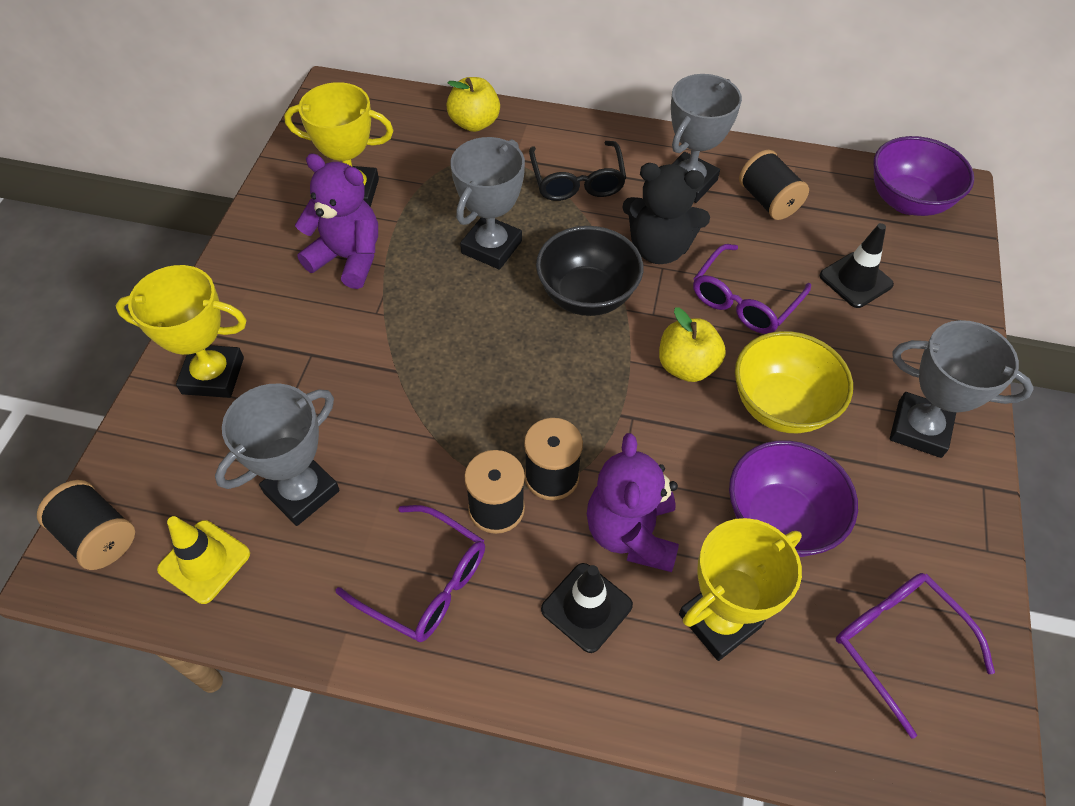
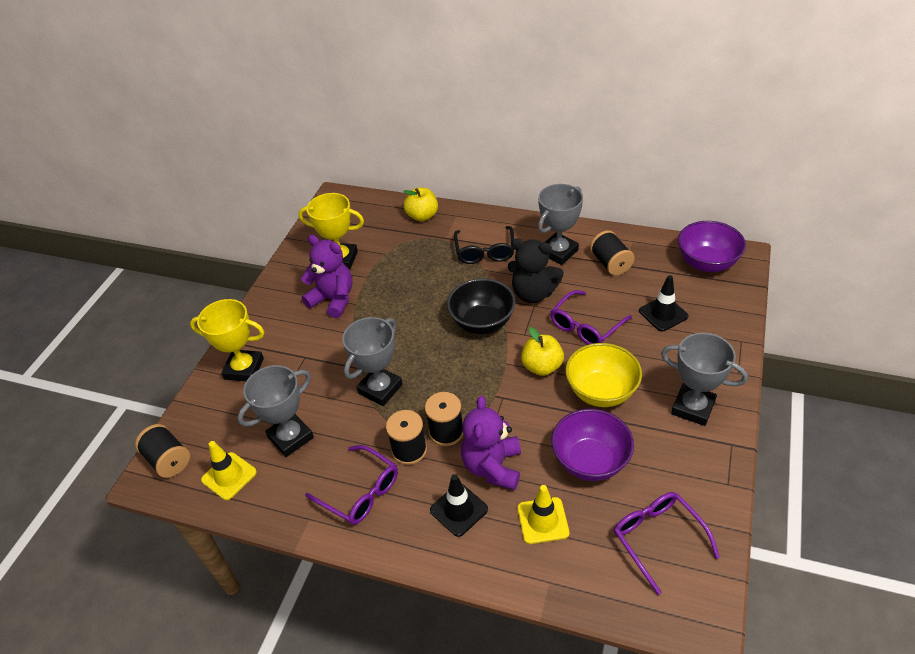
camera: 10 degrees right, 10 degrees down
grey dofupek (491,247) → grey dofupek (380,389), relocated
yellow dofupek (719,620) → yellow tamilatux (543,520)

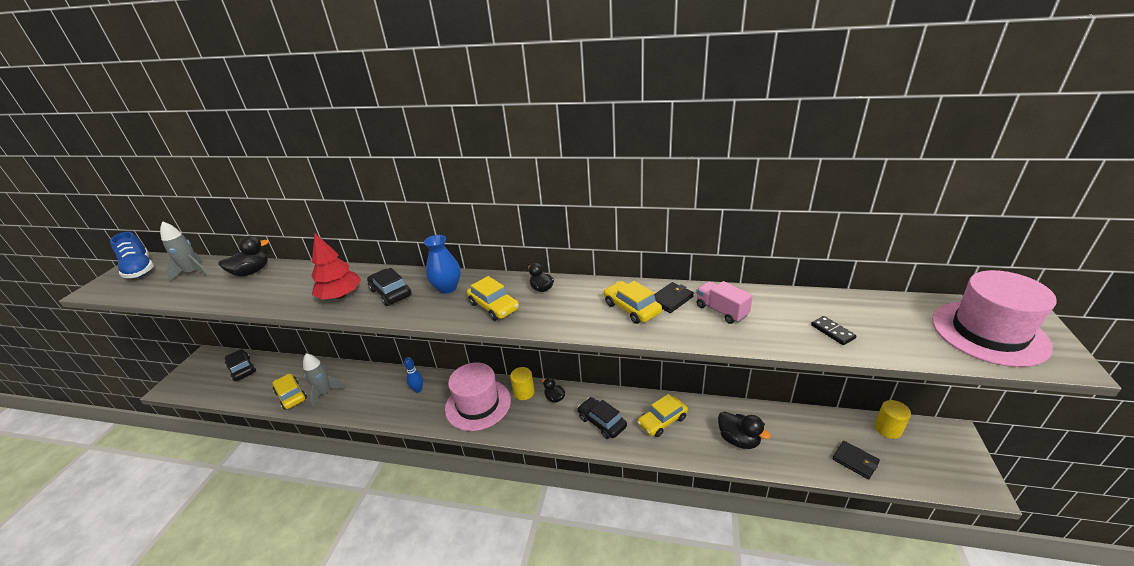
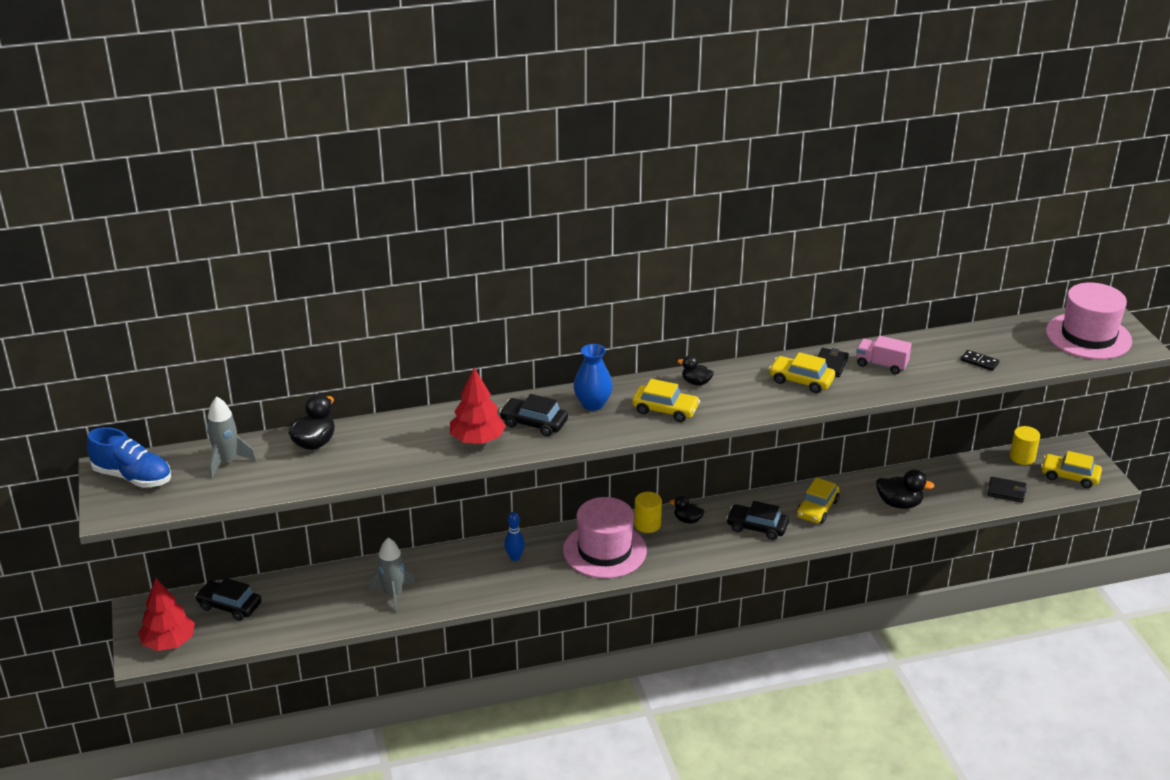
camera: 30 degrees left, 0 degrees up
- → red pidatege (169,642)
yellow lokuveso (291,395) → yellow lokuveso (1069,476), relocated

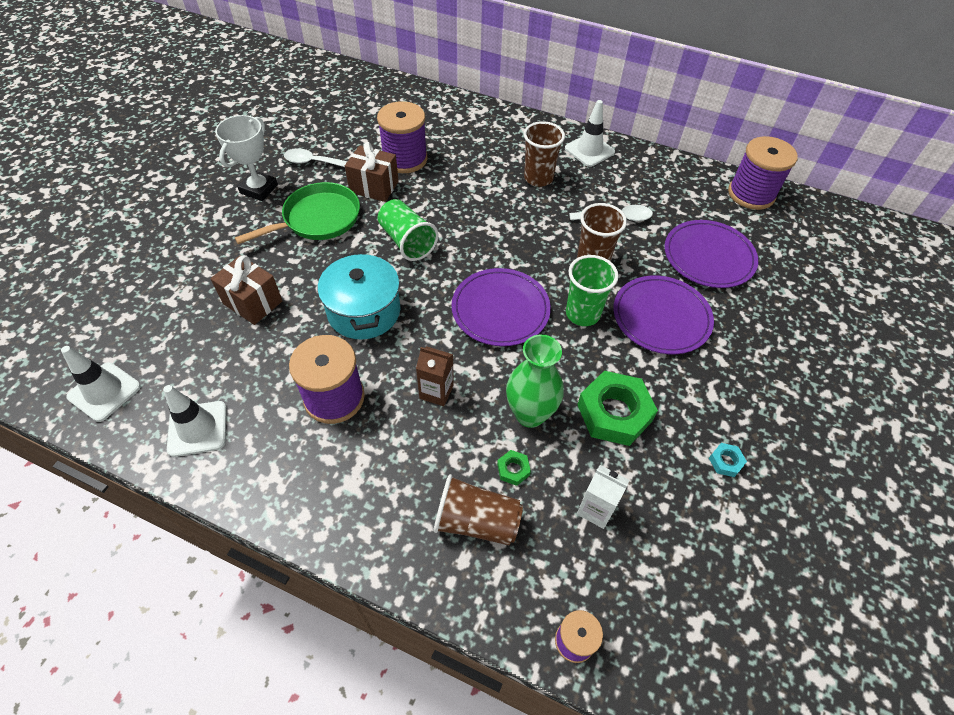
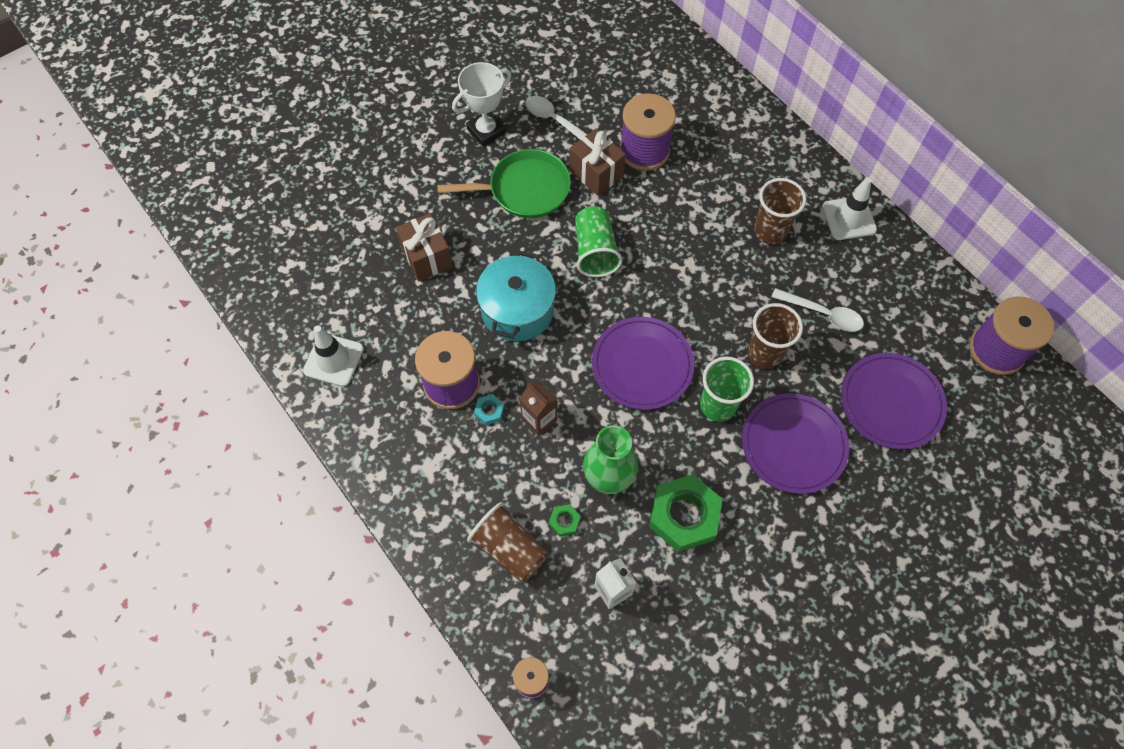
camera: 30 degrees right, 10 degrees up
white tamilatux (104,391) → -
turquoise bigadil (725,462) → turquoise bigadil (489,411), relocated

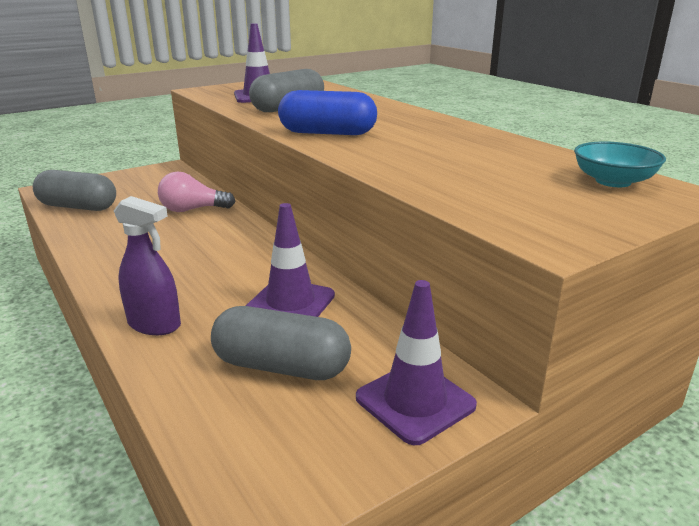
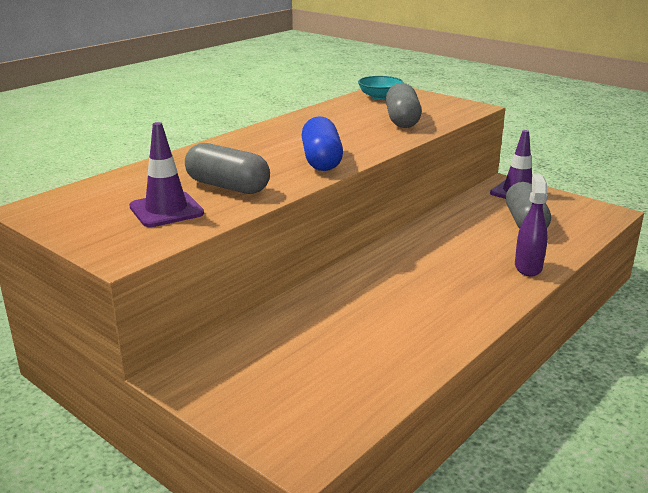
camera: 105 degrees left, 0 degrees up
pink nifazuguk (192,210) → -
purple tamilatux (290,303) → -
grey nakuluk (78,207) → grey nakuluk (402,120), relocated

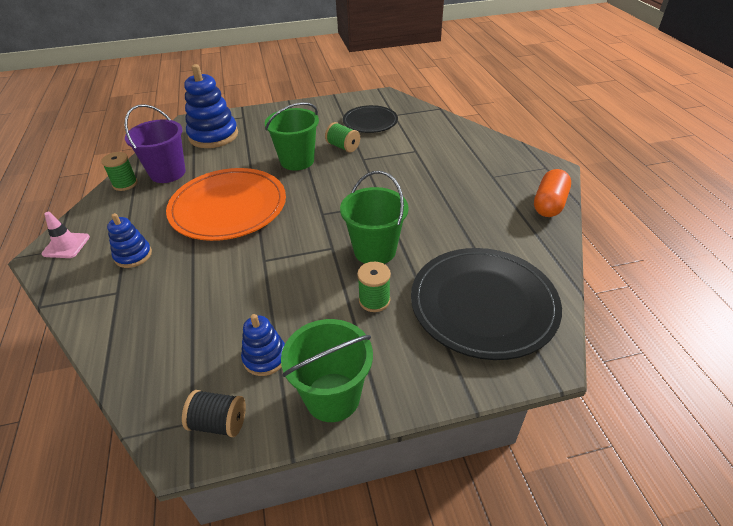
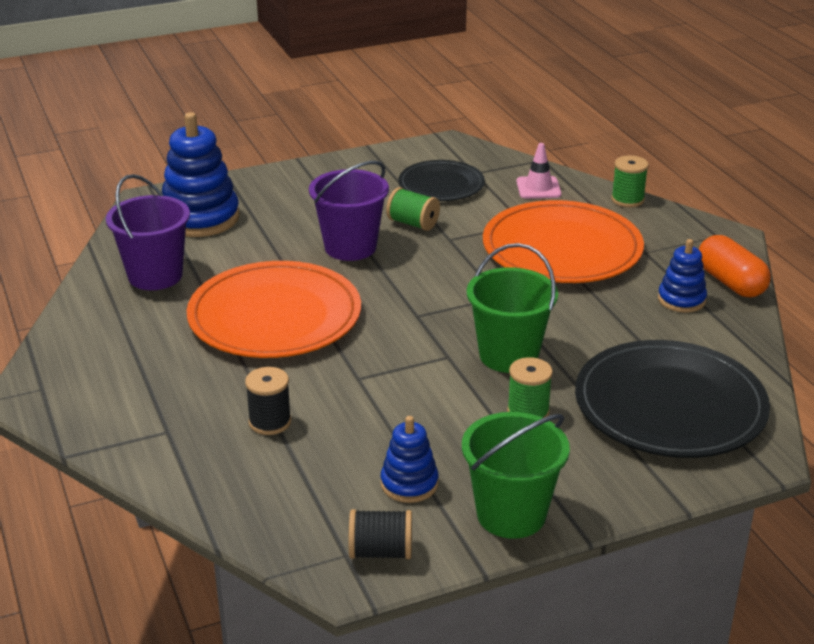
camera: 10 degrees left, 10 degrees down
- → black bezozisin (270,422)
- → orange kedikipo (562,249)
pink tamilatux (66,245) → pink tamilatux (538,188), relocated
green bezozisin (125,184) → green bezozisin (627,199), relocated
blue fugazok (133,255) → blue fugazok (681,300), relocated
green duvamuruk (297,161) → purple duvamuruk (350,247)
orange nakuluk (549,204) → orange nakuluk (730,283), 45 degrees counterclockwise

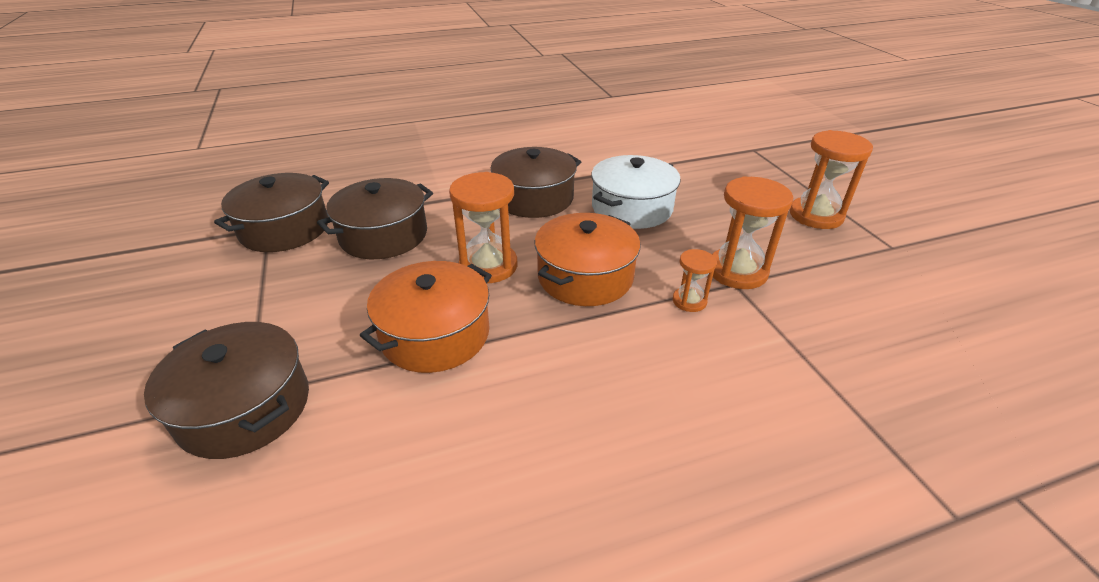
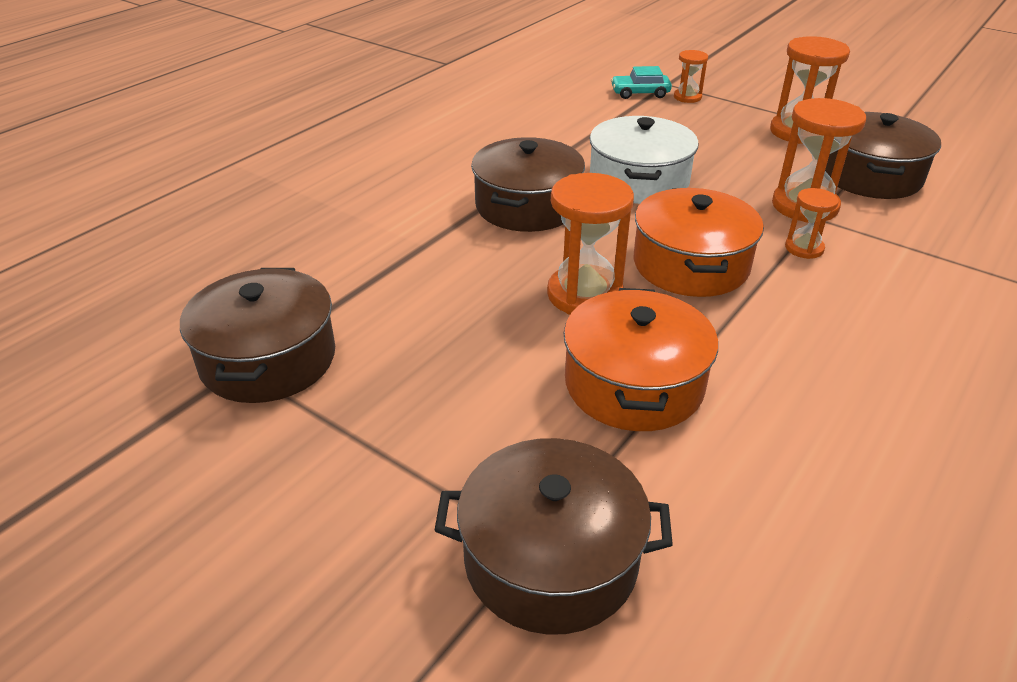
camera: 35 degrees left, 0 degrees up
- → turquoise lokuveso (640,93)
- → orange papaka (687,97)
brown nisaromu (383,235) → brown nisaromu (870,176), relocated

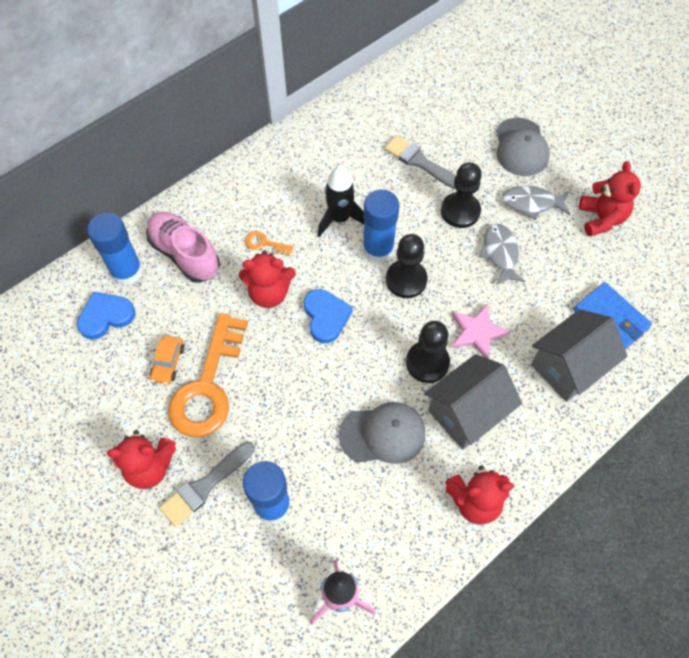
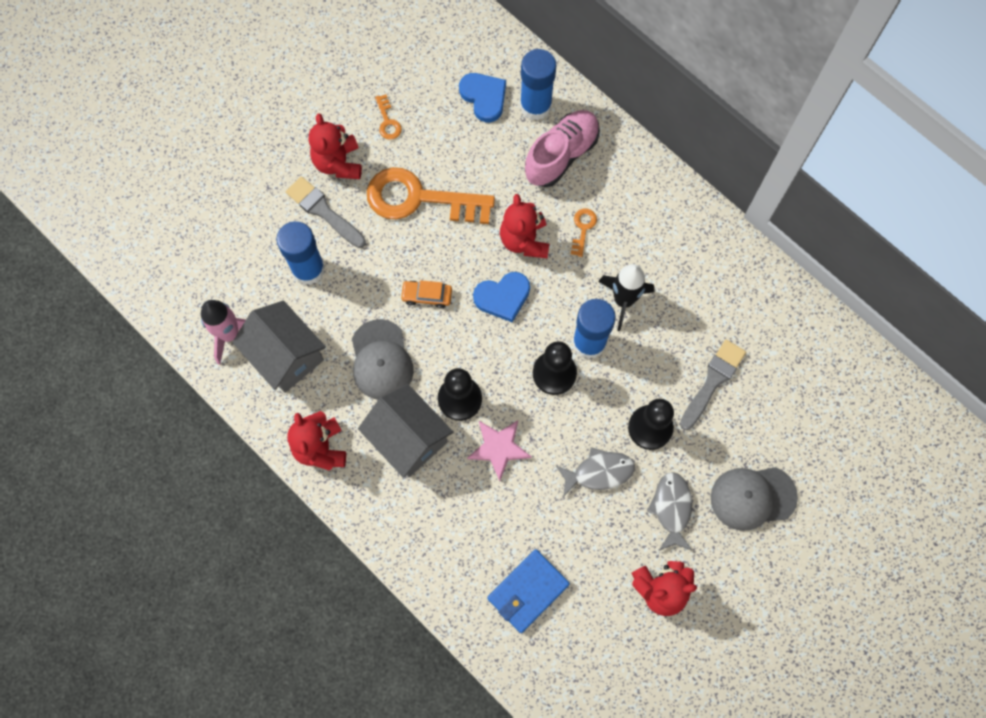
camera: 85 degrees right, 10 degrees up
- → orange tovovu (388,121)
orange lokuveso (168,363) → orange lokuveso (427,296), relocated
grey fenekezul (568,367) → grey fenekezul (286,356), relocated

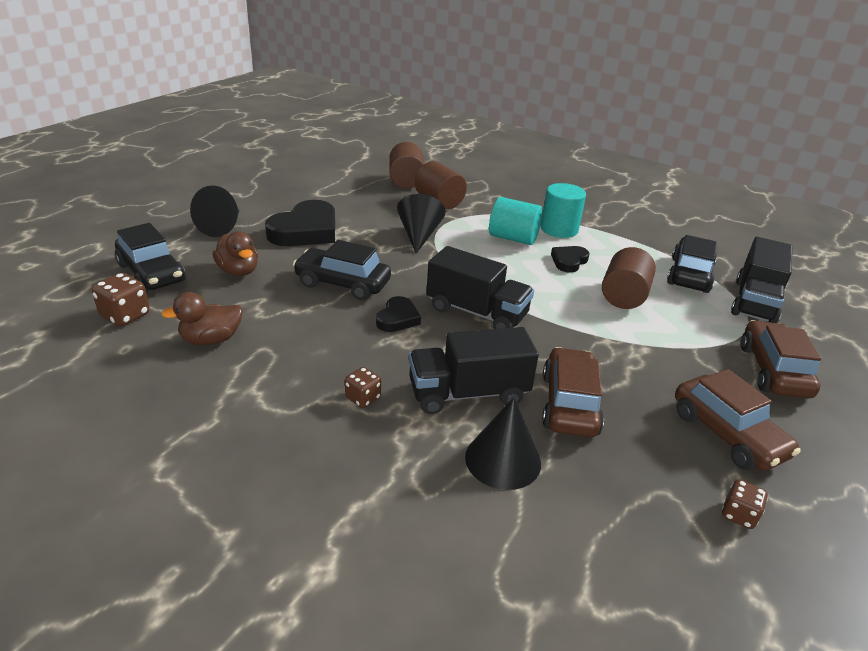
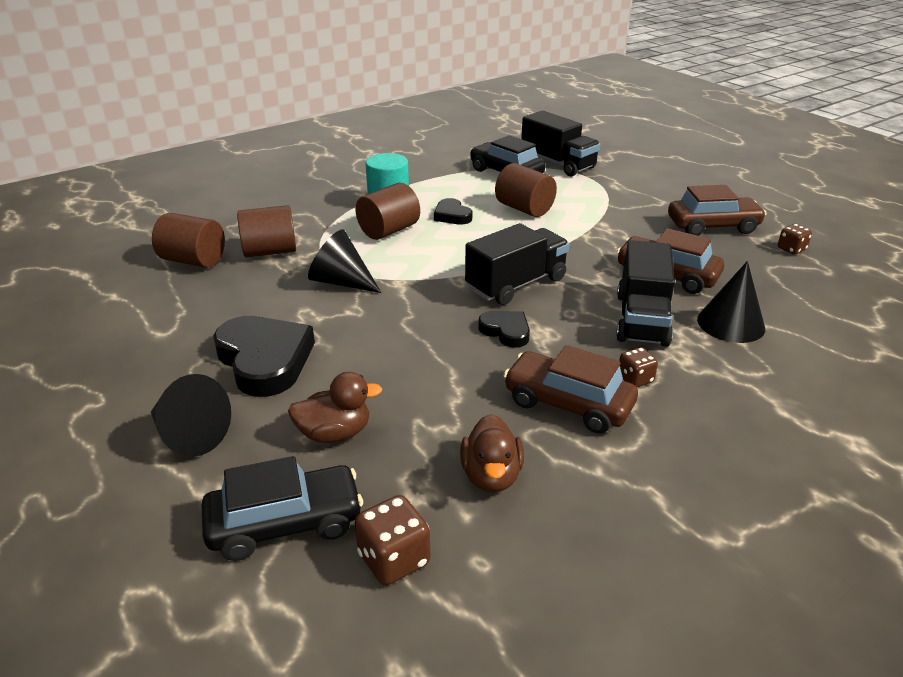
camera: 65 degrees left, 0 degrees up
black lokuveso (342,283) → -
brown lokuveso (773,371) → brown lokuveso (568,404), relocated
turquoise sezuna (513,238) → brown sezuna (389,230)

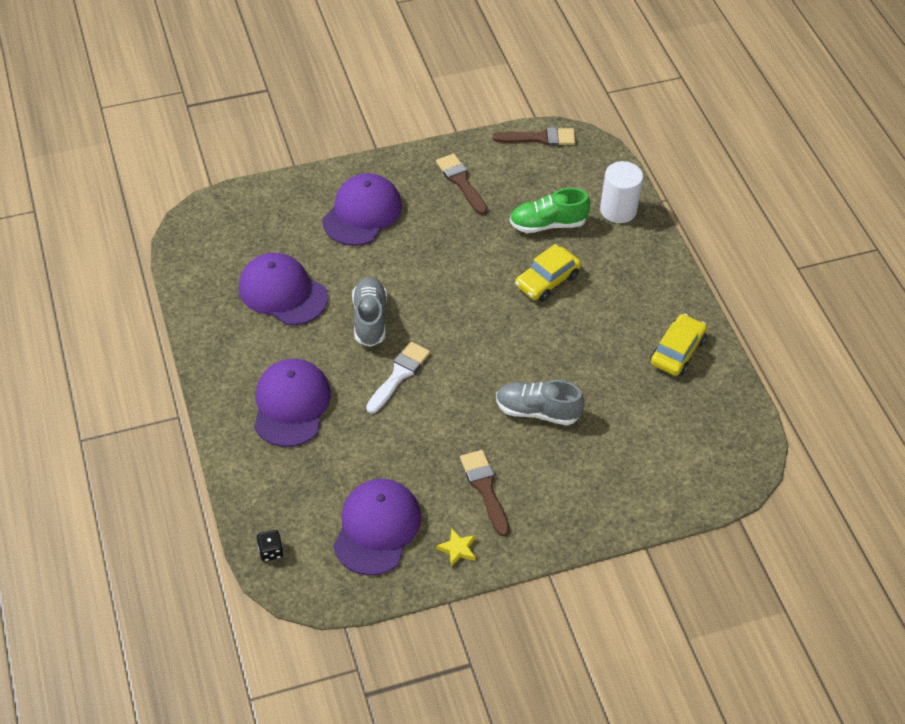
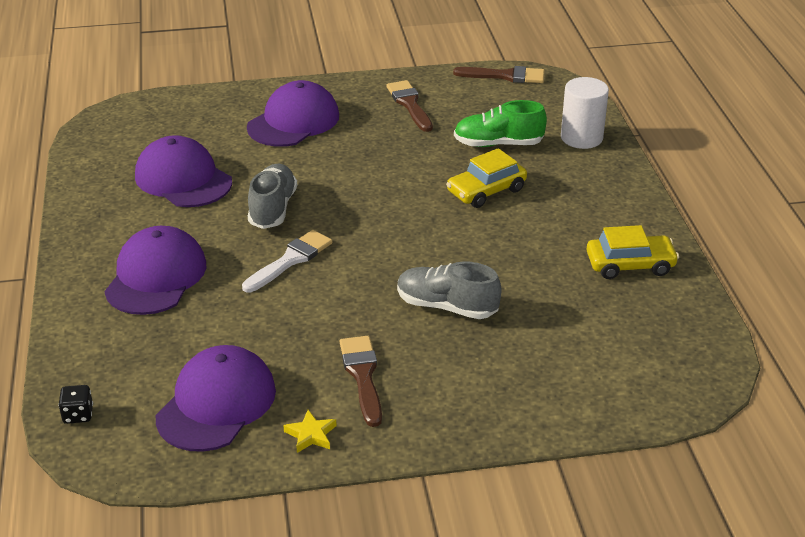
camera: 10 degrees right, 15 degrees down
yellow lokuveso (677,351) → yellow lokuveso (630,265), 45 degrees clockwise

